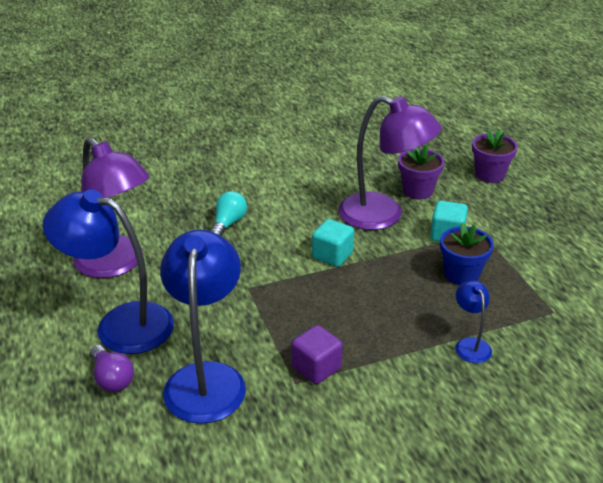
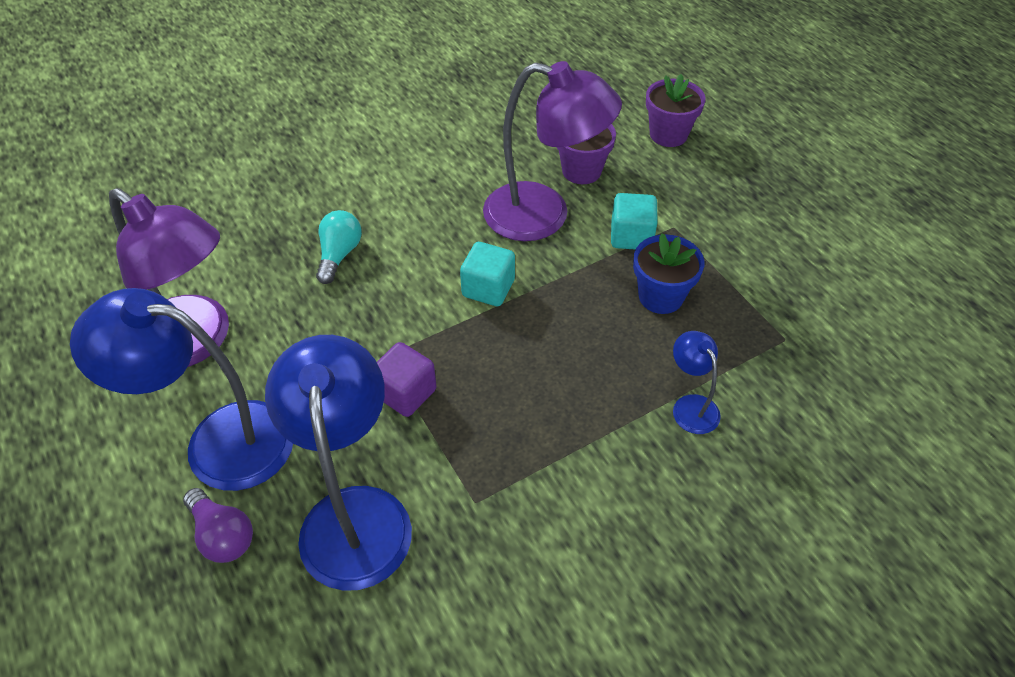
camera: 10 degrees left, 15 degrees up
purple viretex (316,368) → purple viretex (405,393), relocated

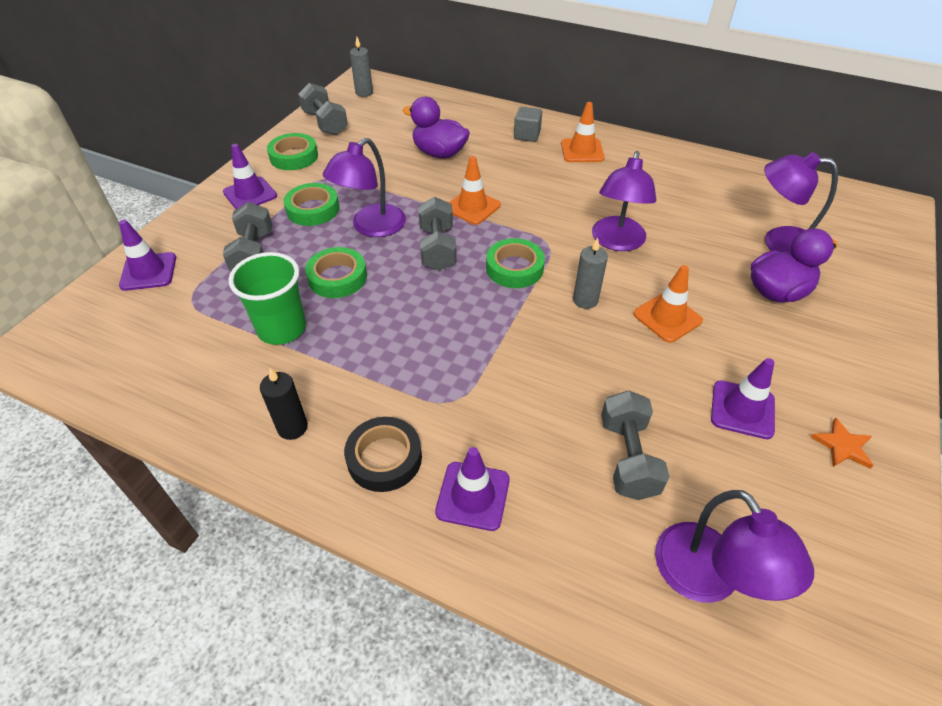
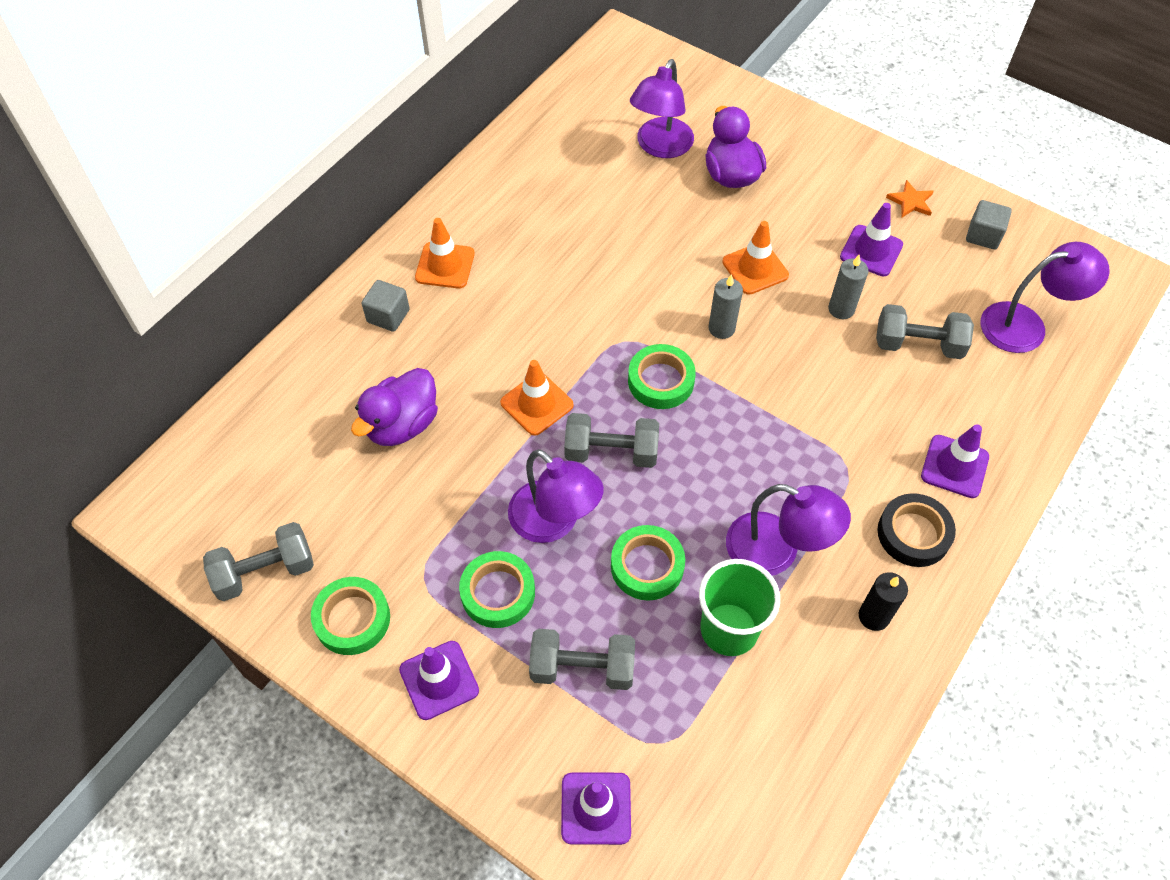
camera: 80 degrees left, 10 degrees up
- → grey viretex (983,235)
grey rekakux (364,93) → grey rekakux (841,309), relocated
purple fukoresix (617,242) → purple fukoresix (776,551), relocated

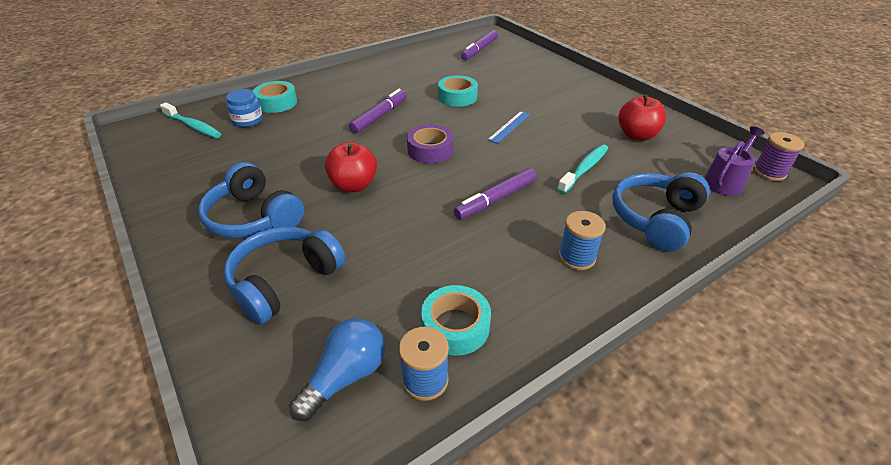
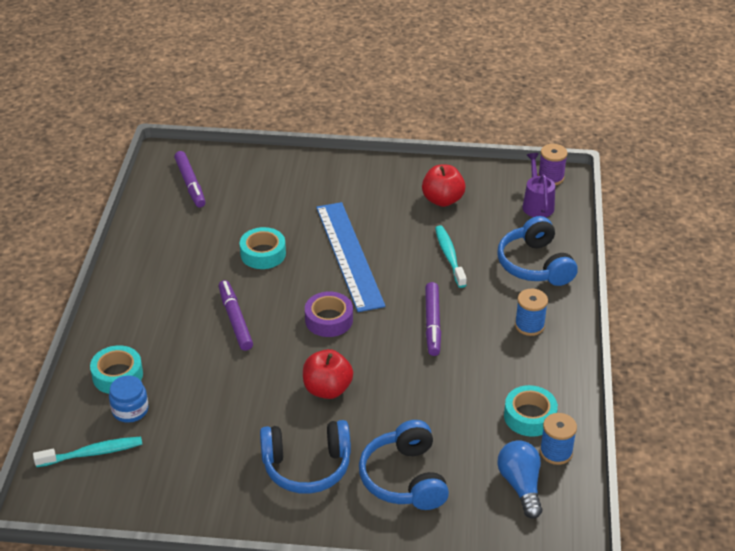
camera: 50 degrees left, 0 degrees up
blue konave (509,127) → blue konave (349,255), x2.27

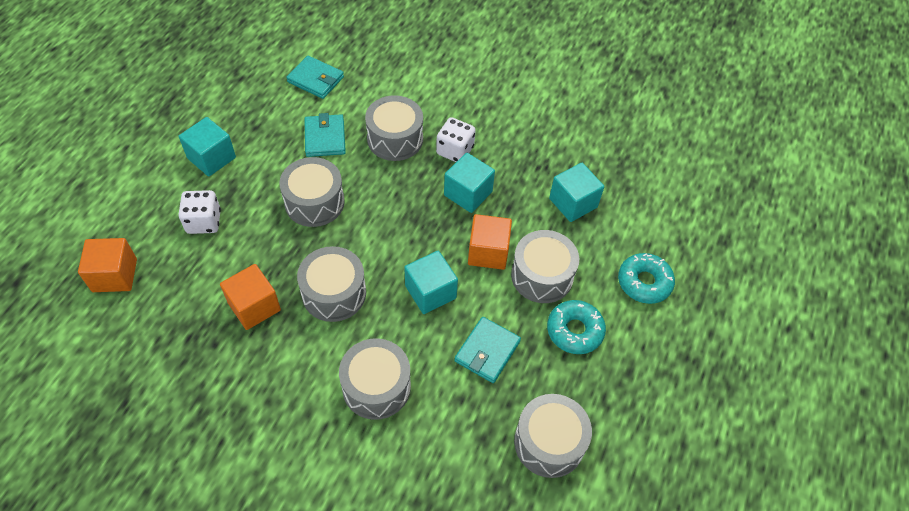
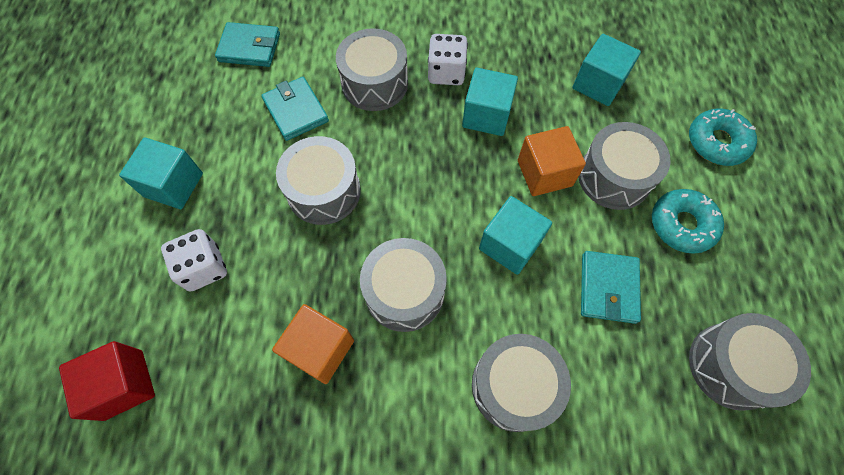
camera: 20 degrees left, 10 degrees up
orange viretex (115,275) → red viretex (124,384)

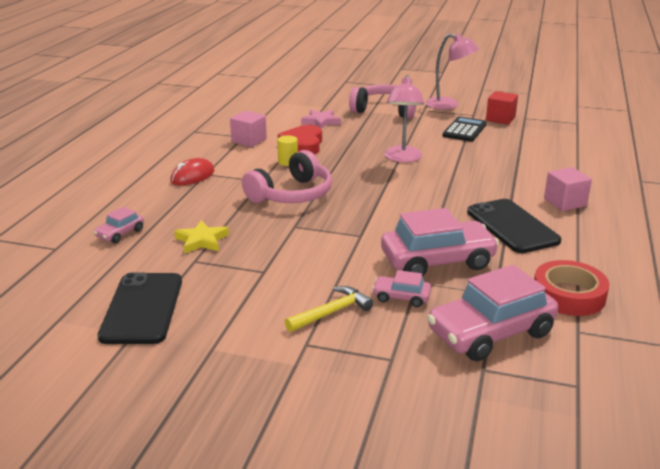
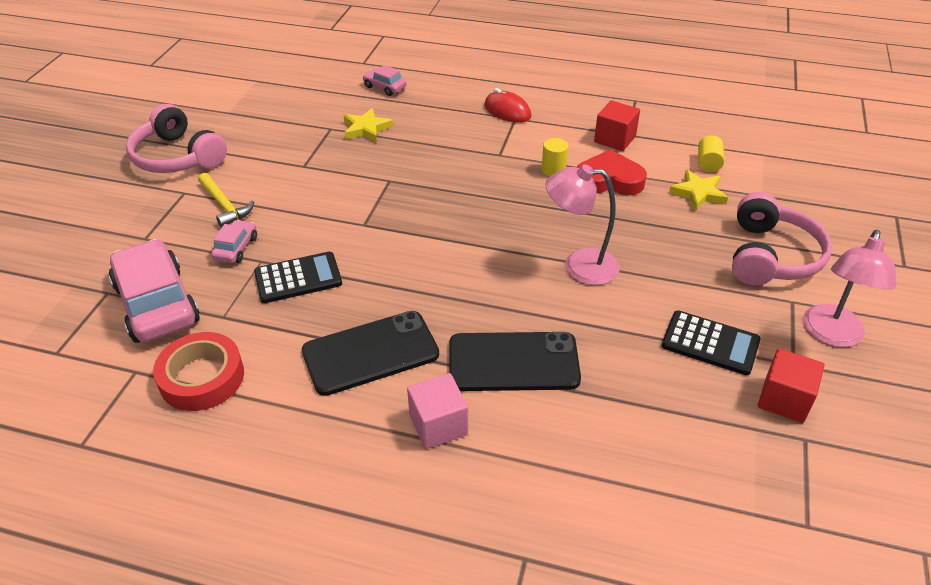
camera: 90 degrees right, 15 degrees up
- → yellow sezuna (708,163)
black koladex (142,308) → black koladex (513,362), relocated
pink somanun (291,194) → pink somanun (178,157), relocated
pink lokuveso (437,261) → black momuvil (298,278)
pink viretex (249,140) → red viretex (614,139)
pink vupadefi (321,122) → yellow vupadefi (698,193)

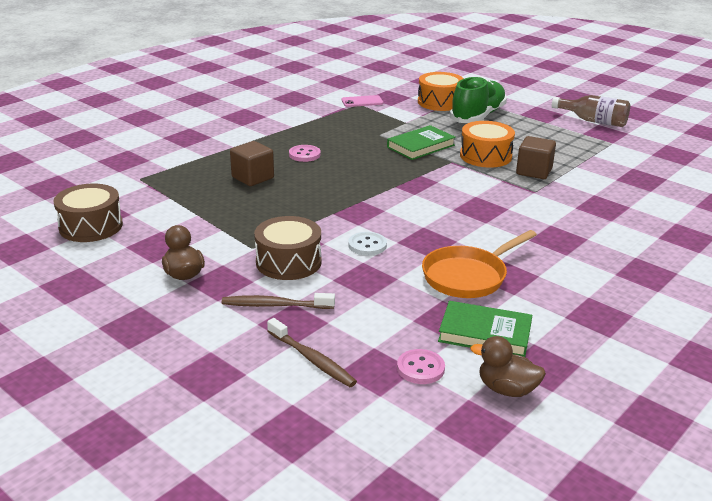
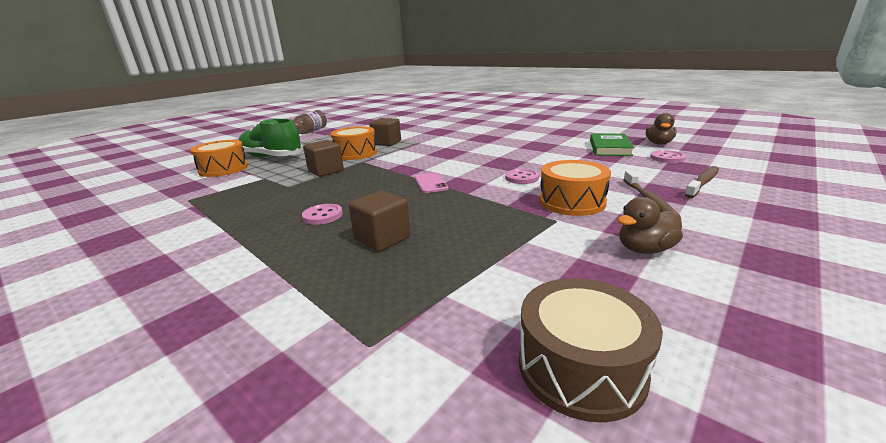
camera: 90 degrees left, 5 degrees down
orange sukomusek (468,276) → -
pink koladex (362,102) → pink koladex (430,183), relocated
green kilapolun (421,146) → brown viretex (326,171)
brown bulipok (288,262) → orange bulipok (572,202)
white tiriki (367,245) → pink tiriki (521,178)

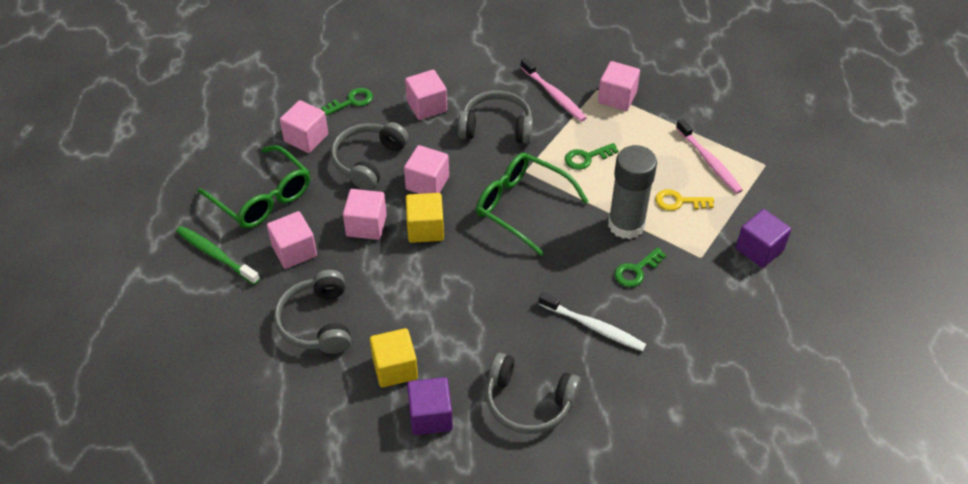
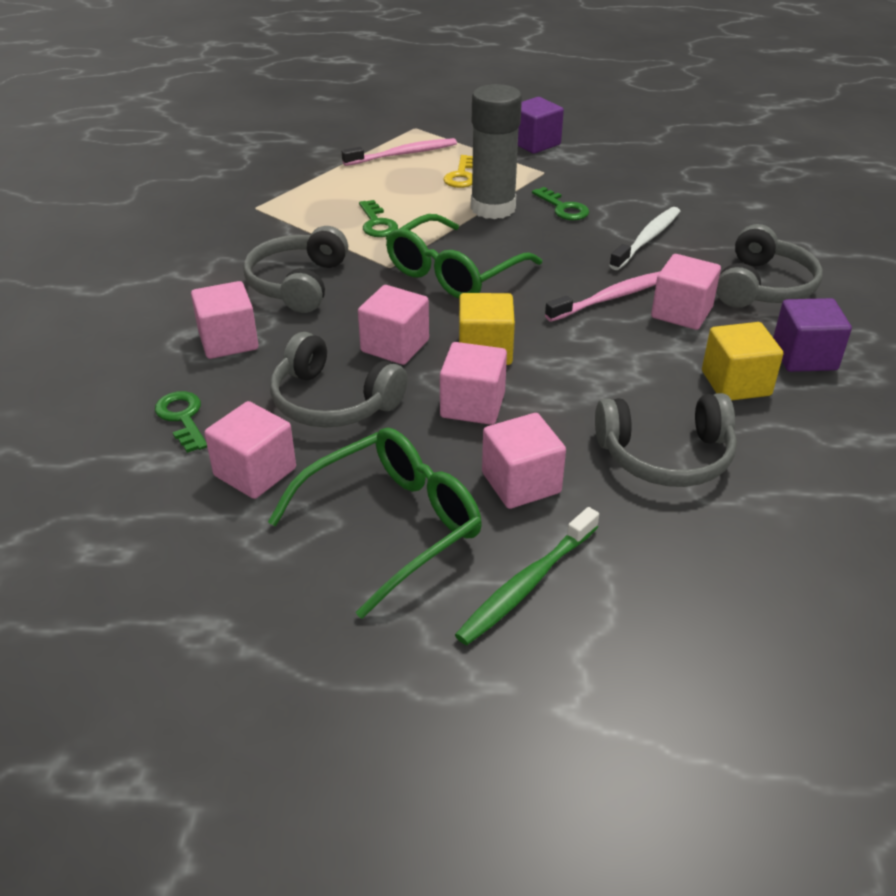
camera: 85 degrees left, 10 degrees down
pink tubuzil (554,95) → pink tubuzil (611,298), relocated
pink viretex (617,97) → pink viretex (681,312), relocated

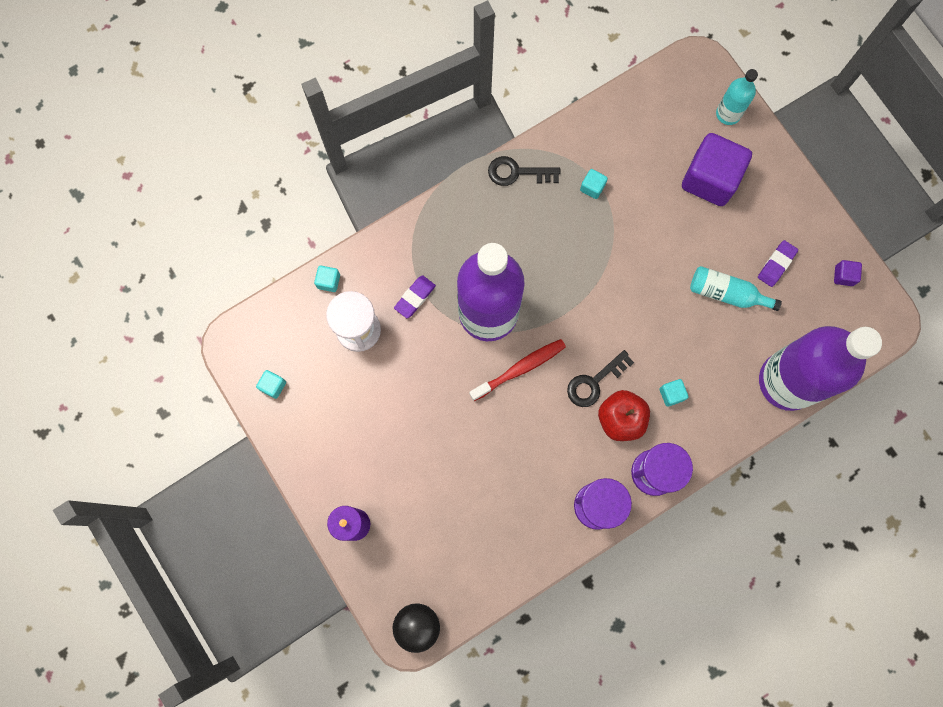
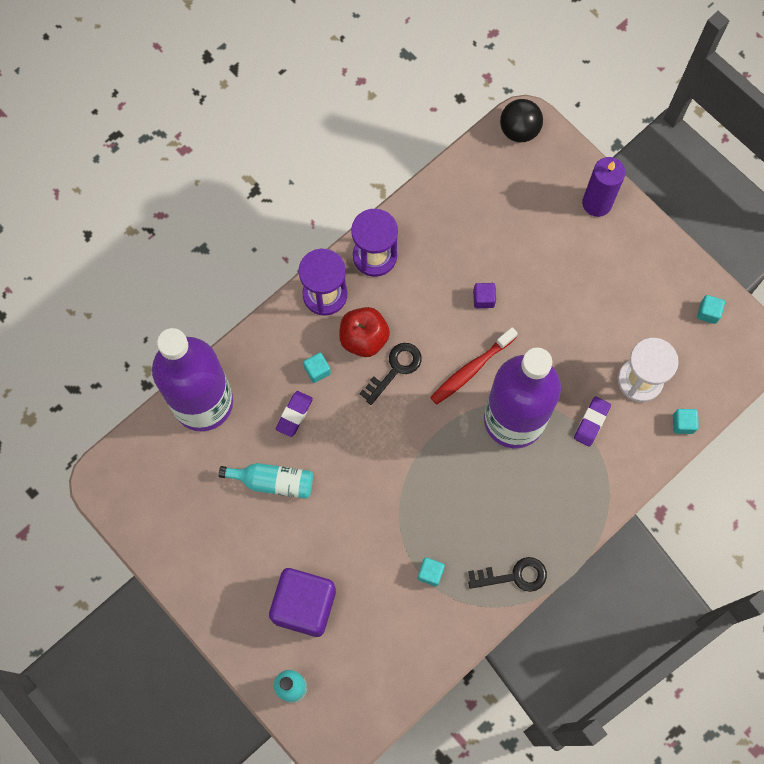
camera: 170 degrees right, 5 degrees down
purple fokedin (776,264) → purple fokedin (294,415), relocated
purple viretex (843,276) → purple viretex (483,299), relocated

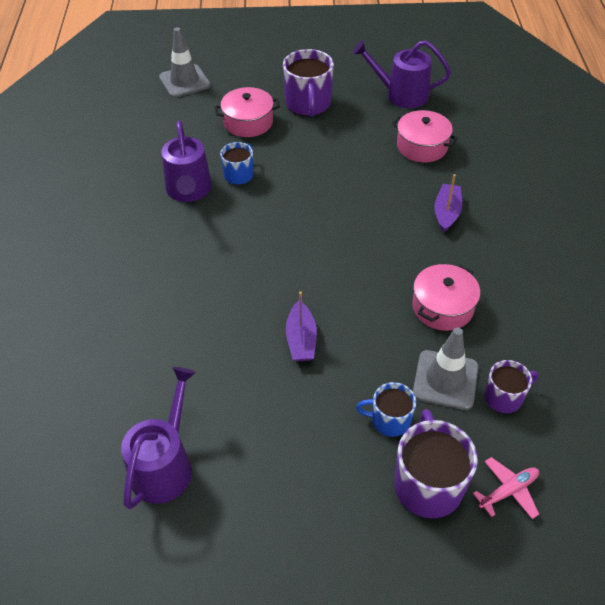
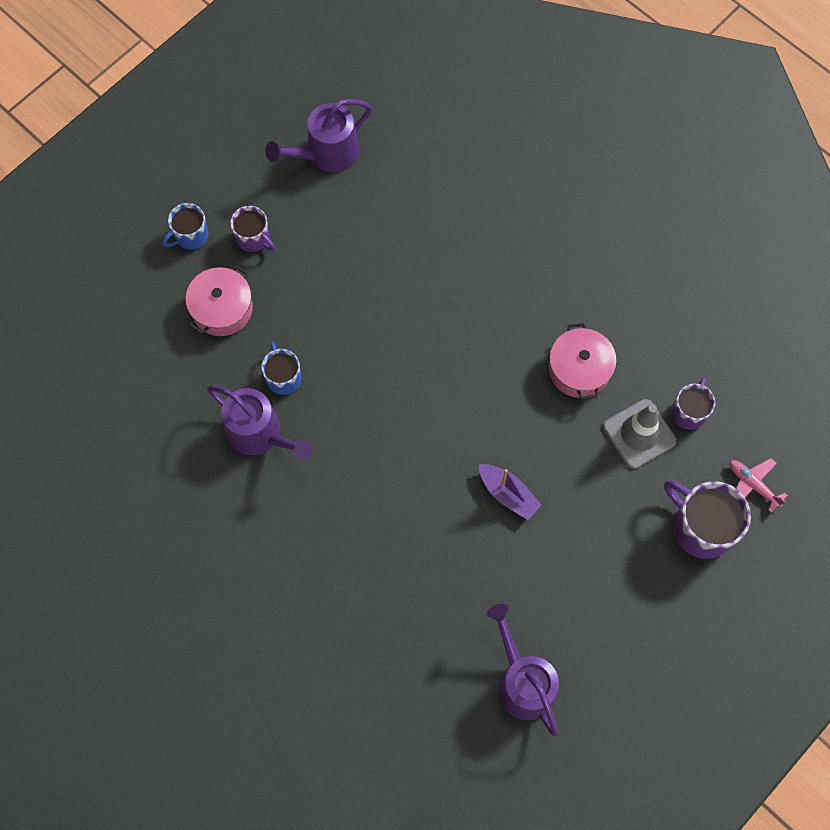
camera: 45 degrees left, 20 degrees up
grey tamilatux (184,81) → -
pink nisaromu (422,146) → -
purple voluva (446,213) → -
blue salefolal (389,420) → blue salefolal (190,235), relocated
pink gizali (508,491) → pink gizali (752,484), 60 degrees counterclockwise
purple salefolal (308,104) → purple salefolal (253,238), x0.59

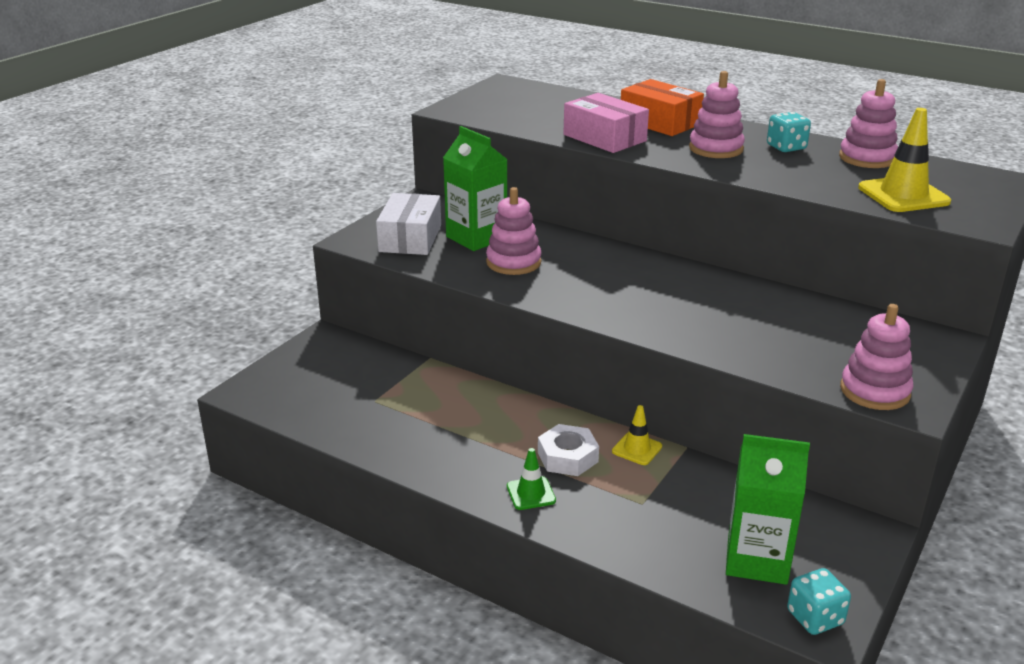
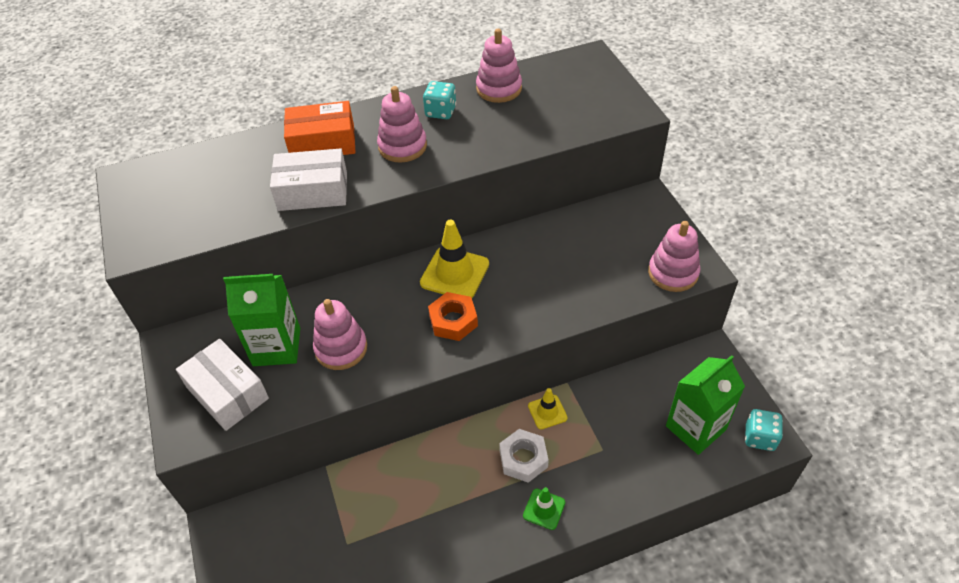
camera: 50 degrees left, 20 degrees up
- → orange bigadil (453,321)
yellow tamilatux (903,195) → yellow tamilatux (454,273), relocated
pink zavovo (604,138) → white zavovo (313,191)

